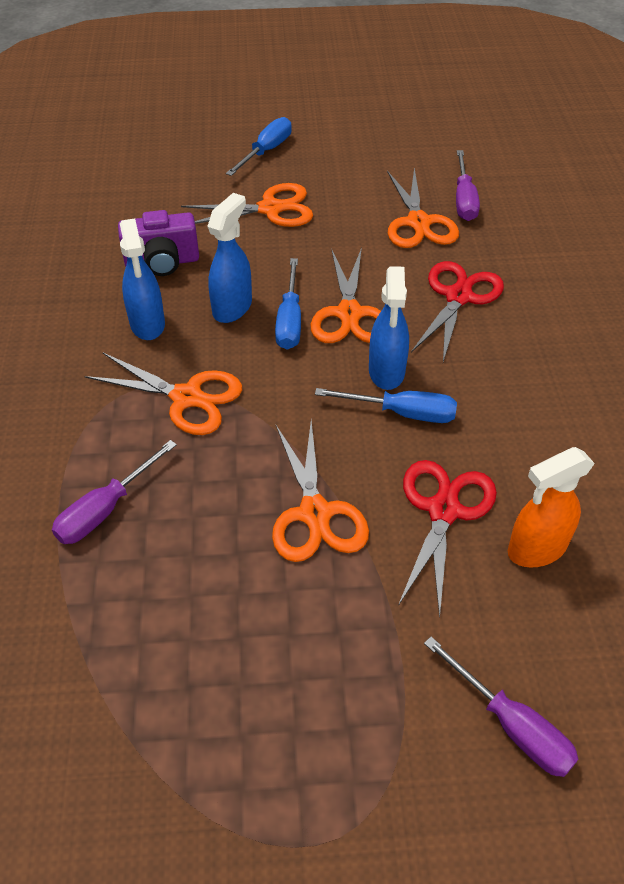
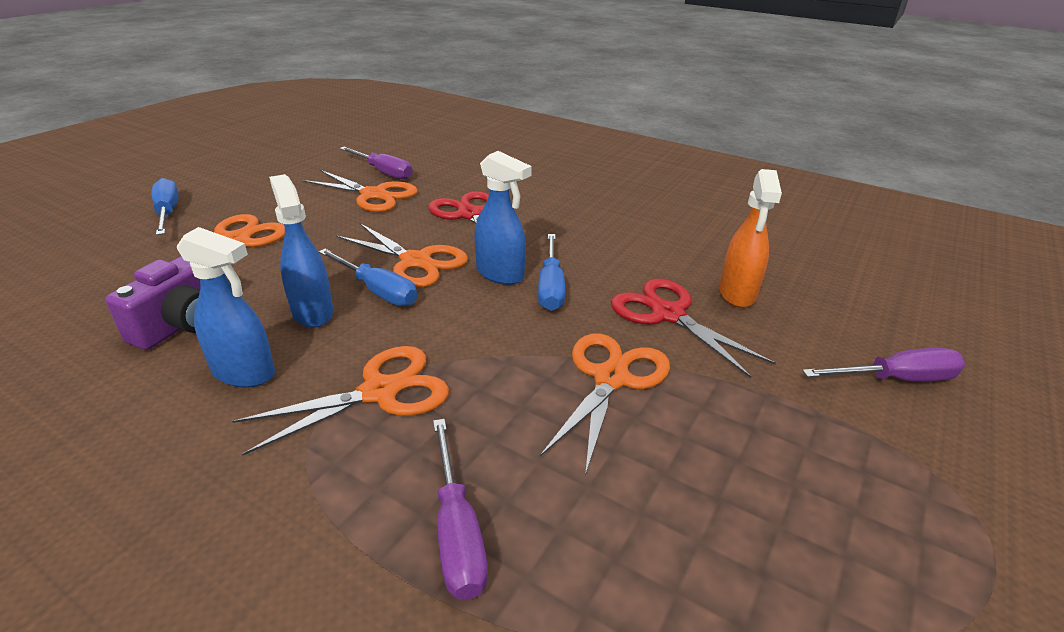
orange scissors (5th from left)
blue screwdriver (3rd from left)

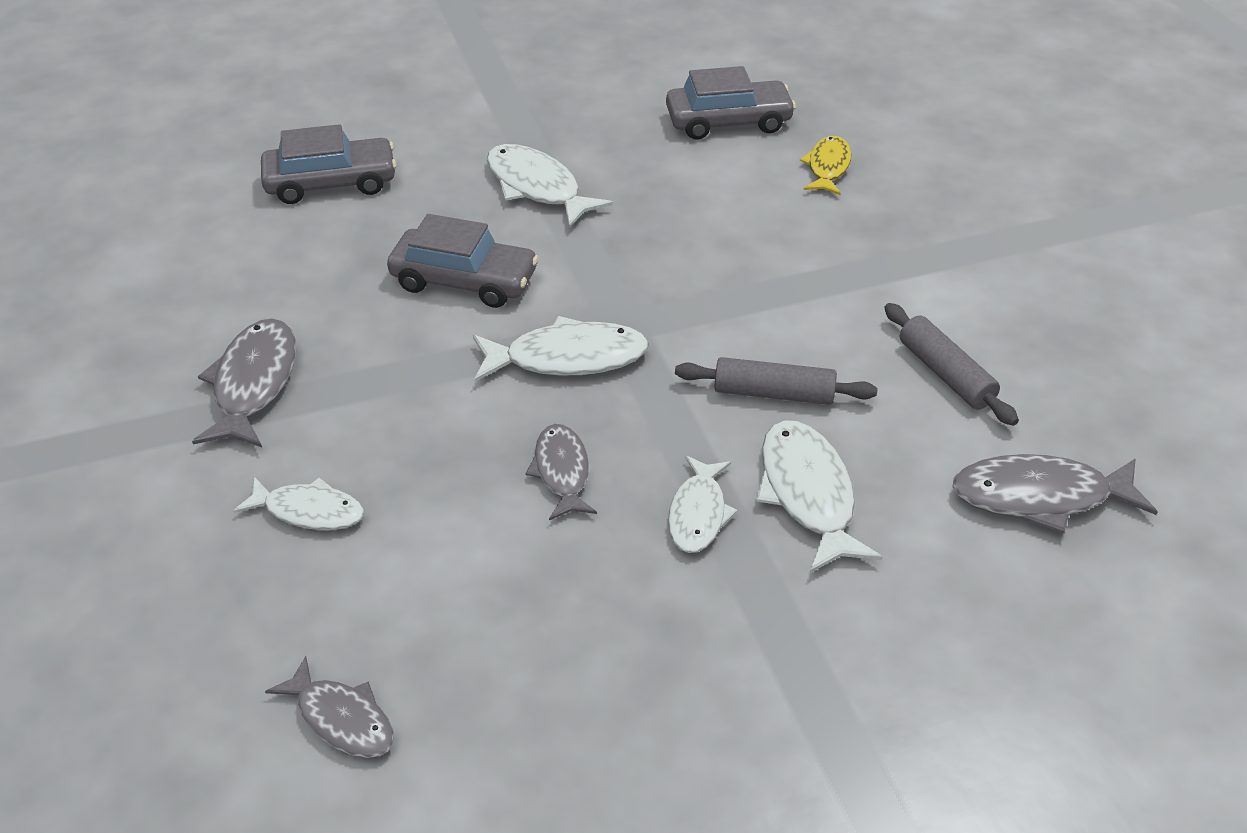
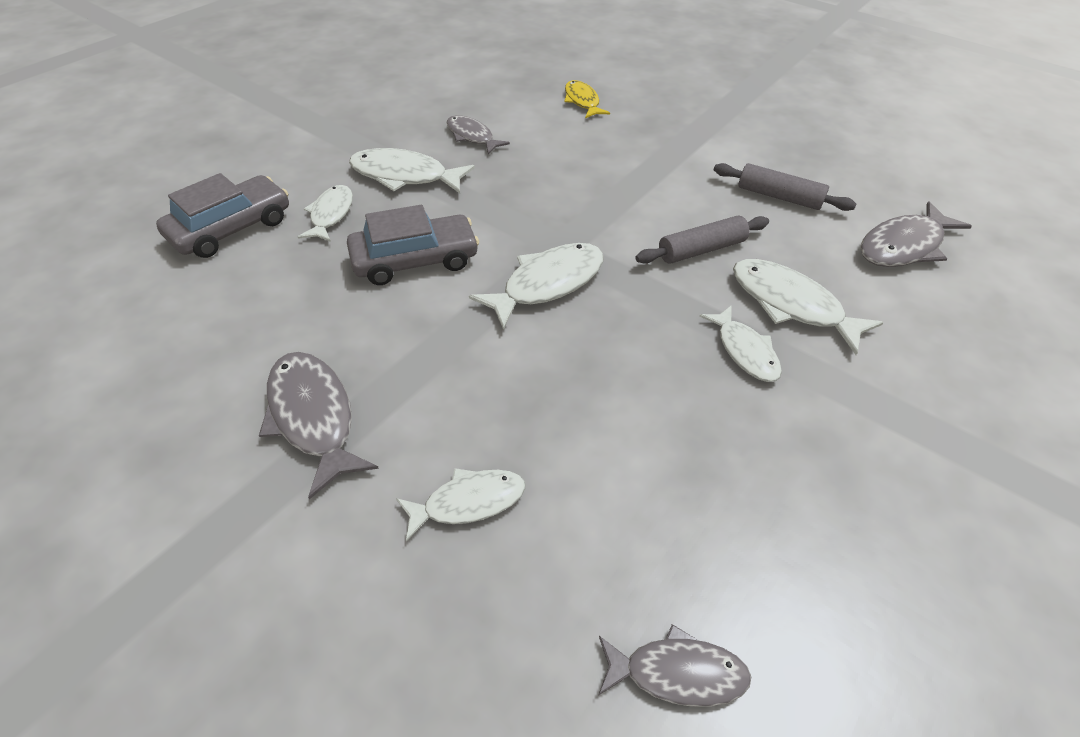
grey fish (2nd from left)
grey car (3rd from left in the first image)
white fish (1st from left)

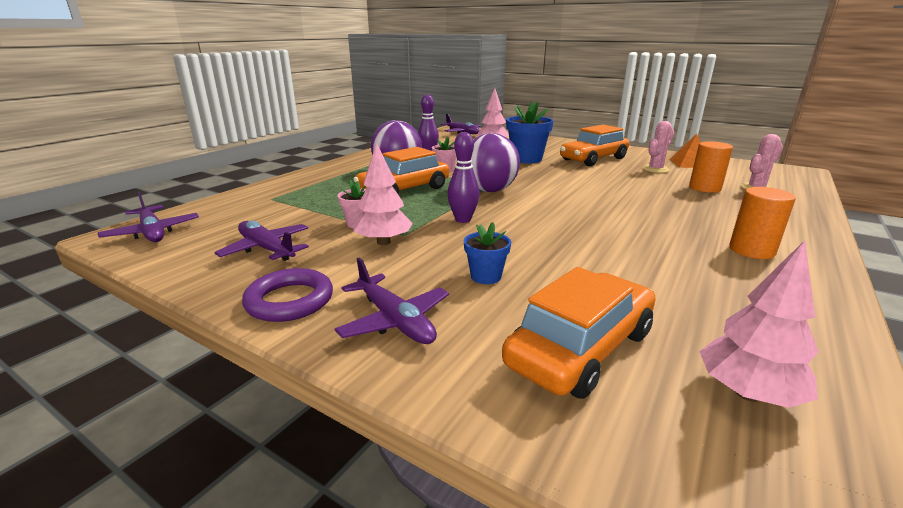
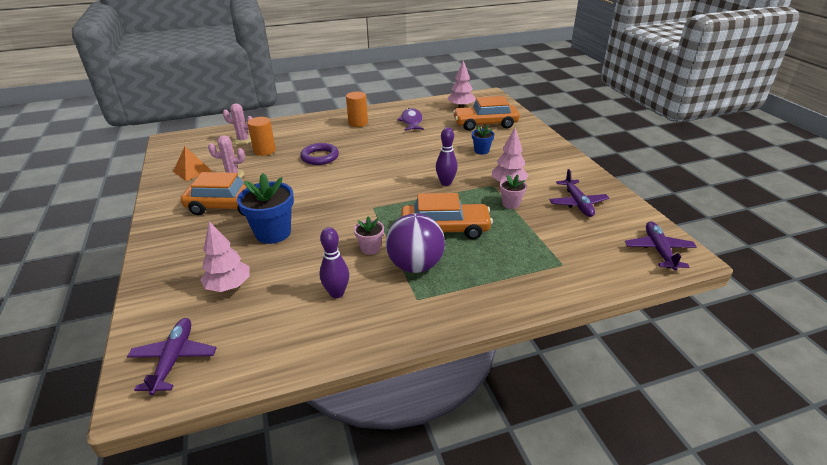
purple ring
purple plane (3rd from left in the first image)
purple ball (2nd from left in the first image)
purple fish

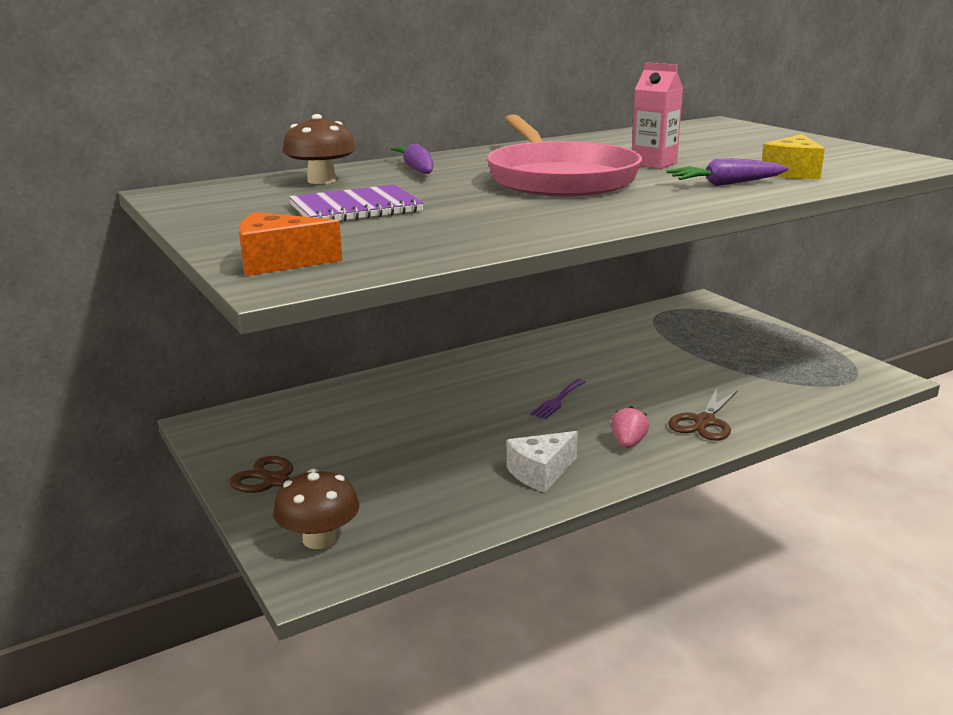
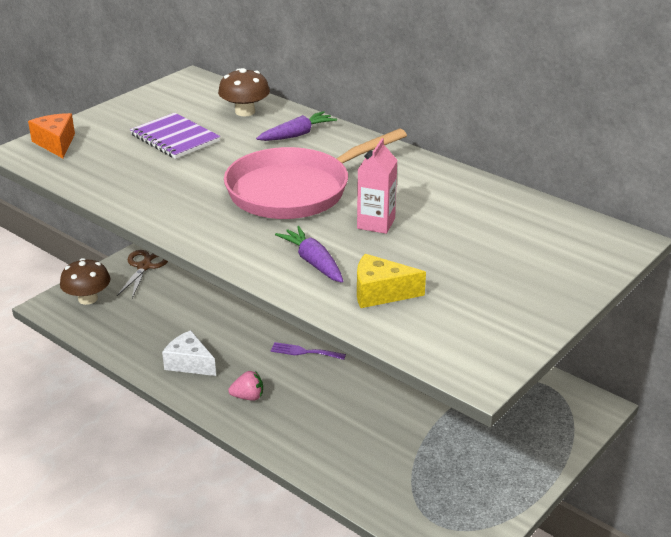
brown scissors (2nd from left in the first image)

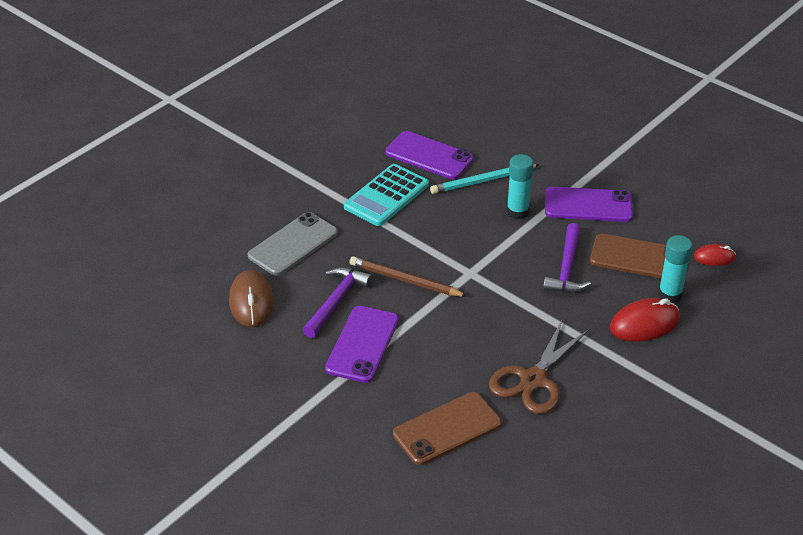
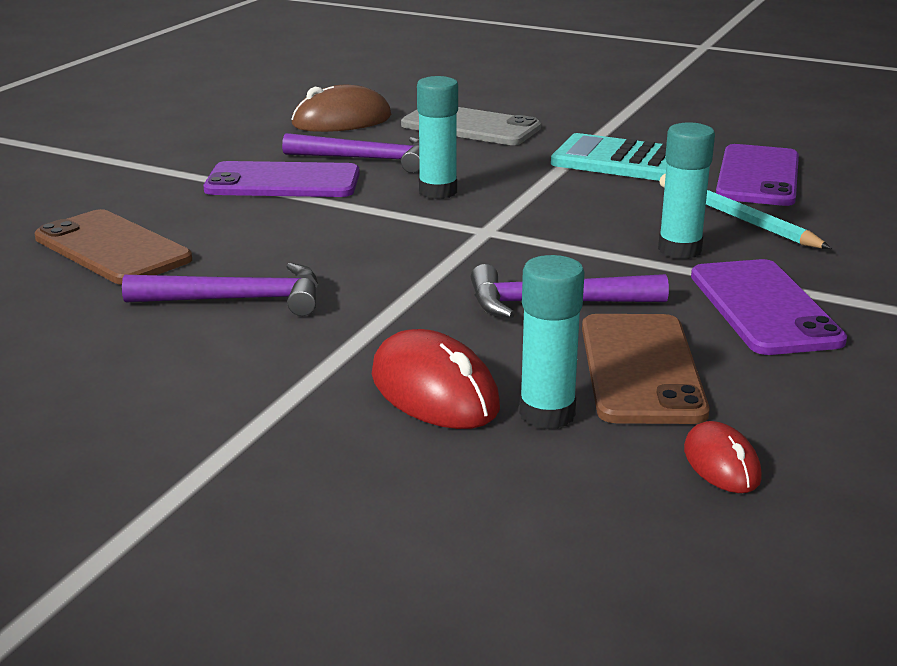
turquoise glue stick (1st from left)
purple hammer (1st from left)

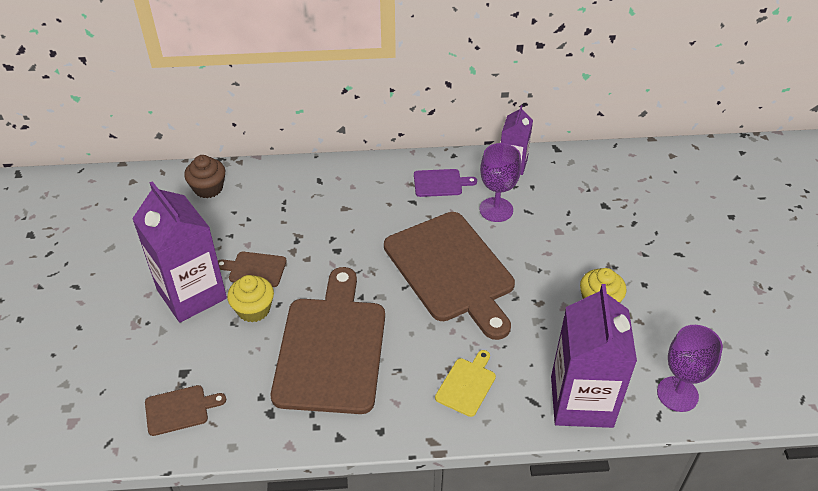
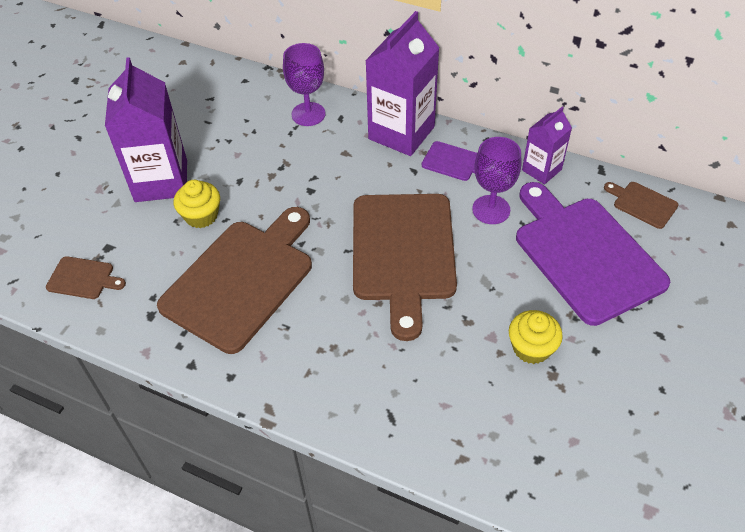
brown cupcake
brown cutting board (4th from left)
yellow cutting board
purple carton (2nd from left)
purple goblet (1st from left)
purple cutting board (2nd from left)

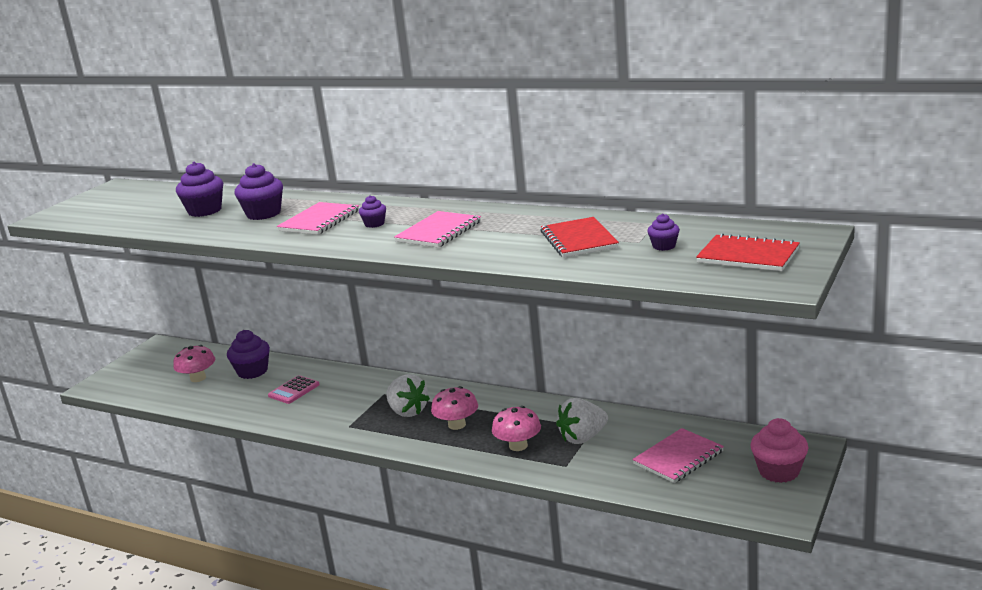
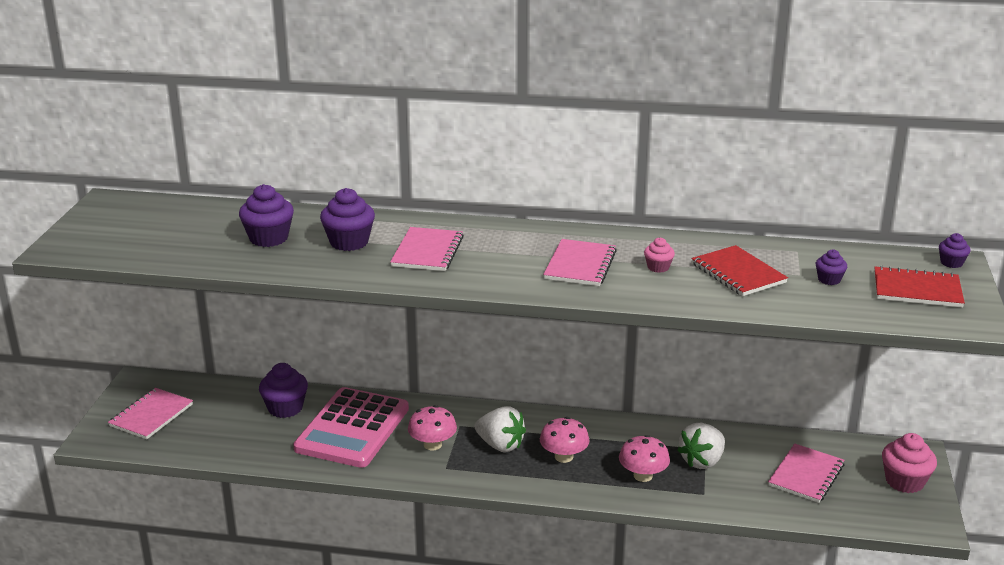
pink mushroom (1st from left)
pink calculator
purple cupcake (5th from left)
pink notebook (1st from left)
pink cupcake (1st from left)

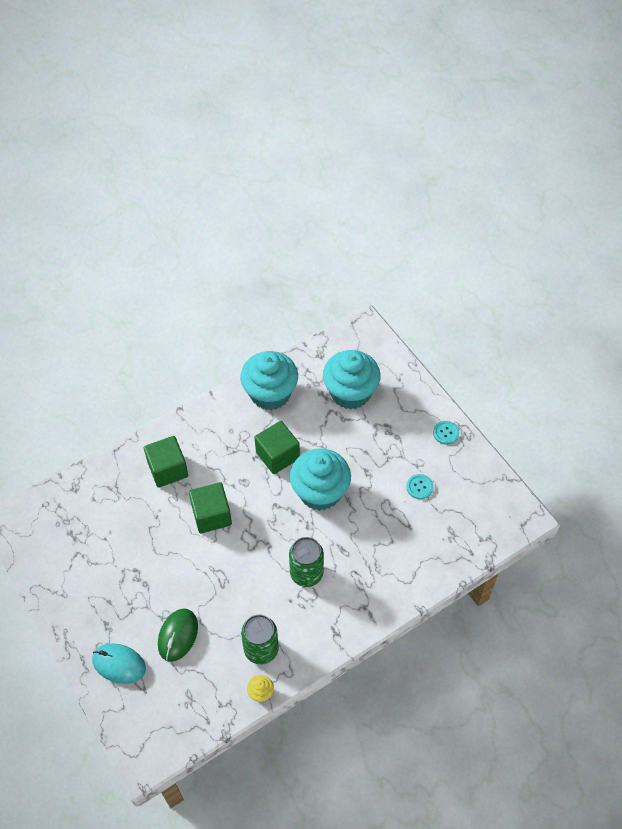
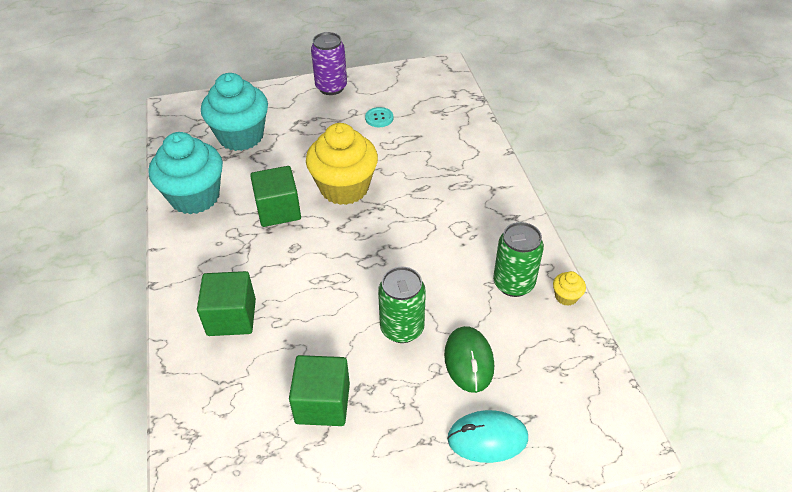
turquoise mouse
green mouse
green cube (3rd from left)
green can (1st from left)
yellow cupcake (1st from left)
purple can

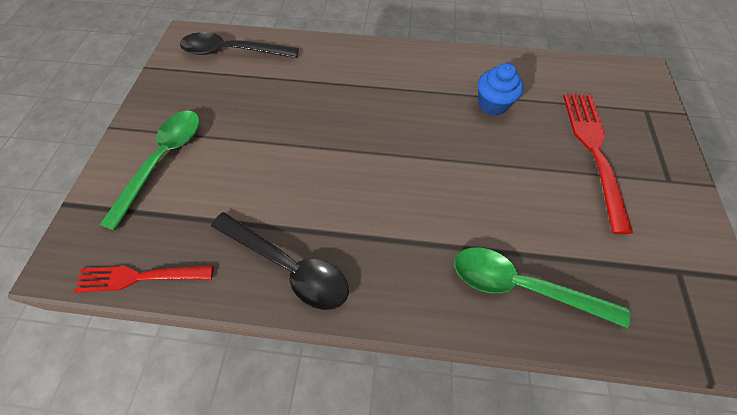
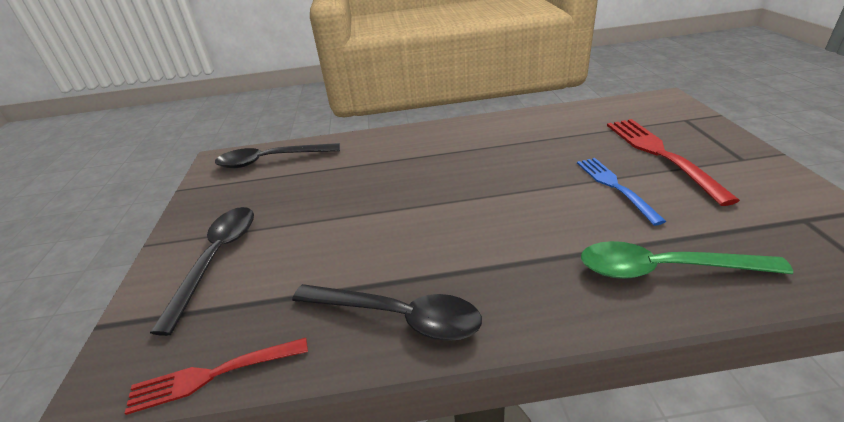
black spoon (1st from left)
blue cupcake
blue fork

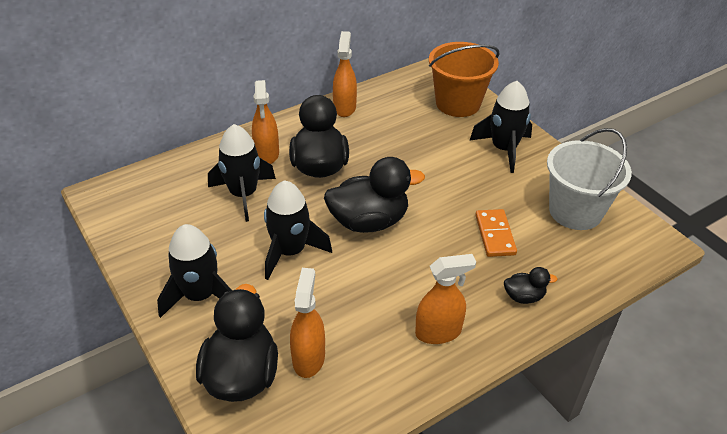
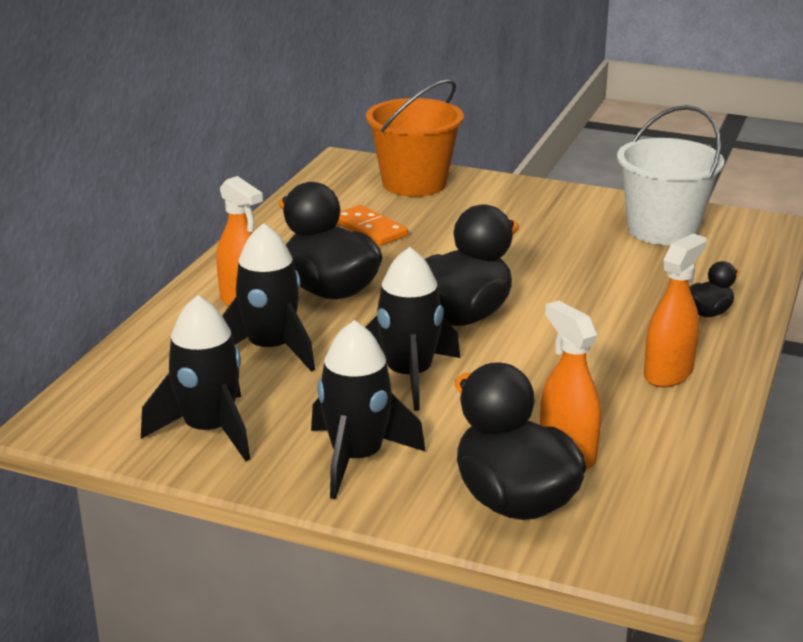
orange spray bottle (3rd from left in the first image)
black rocket (1st from left)
orange domino

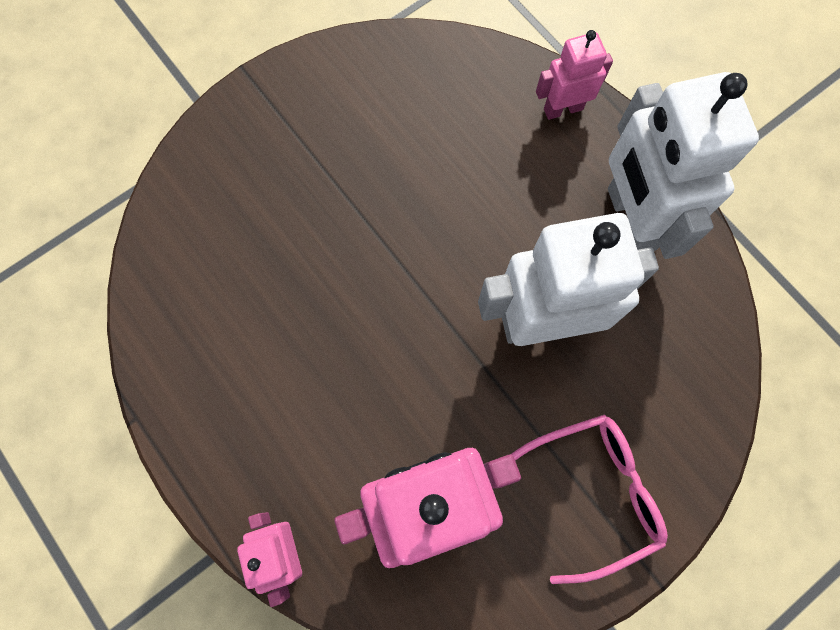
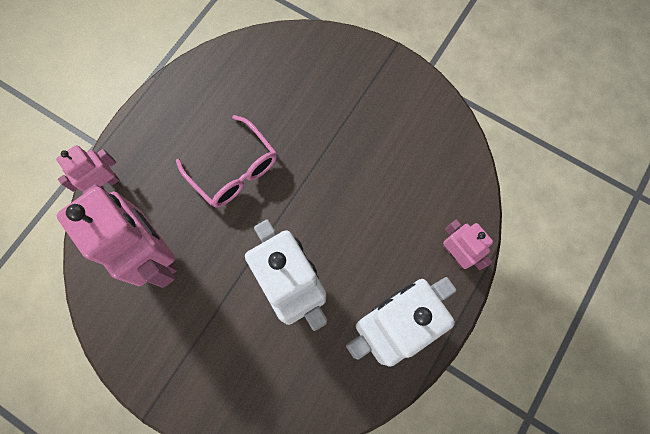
pink glasses

